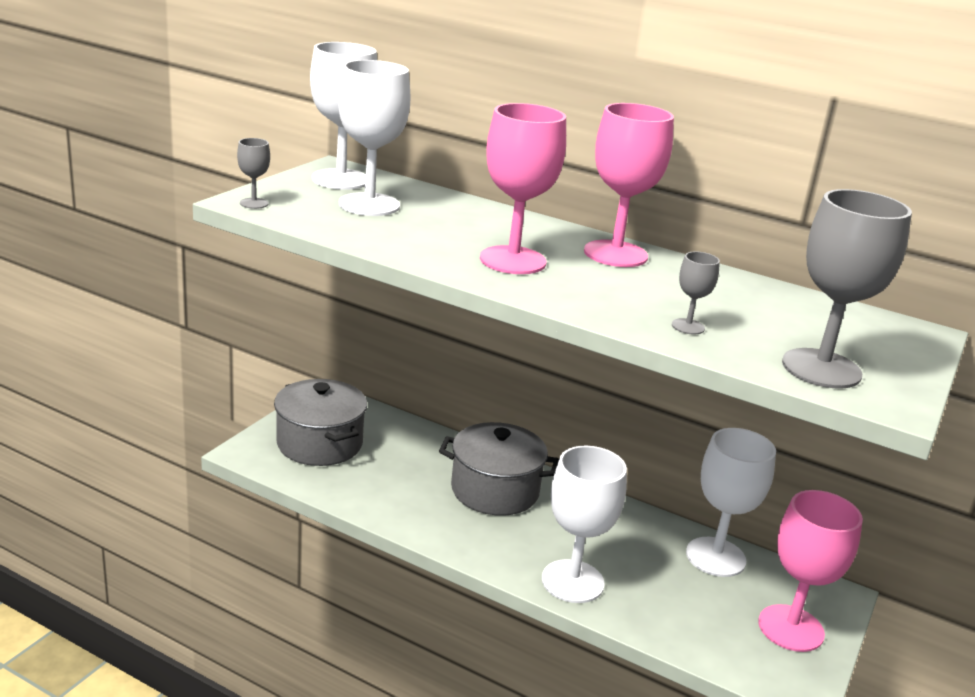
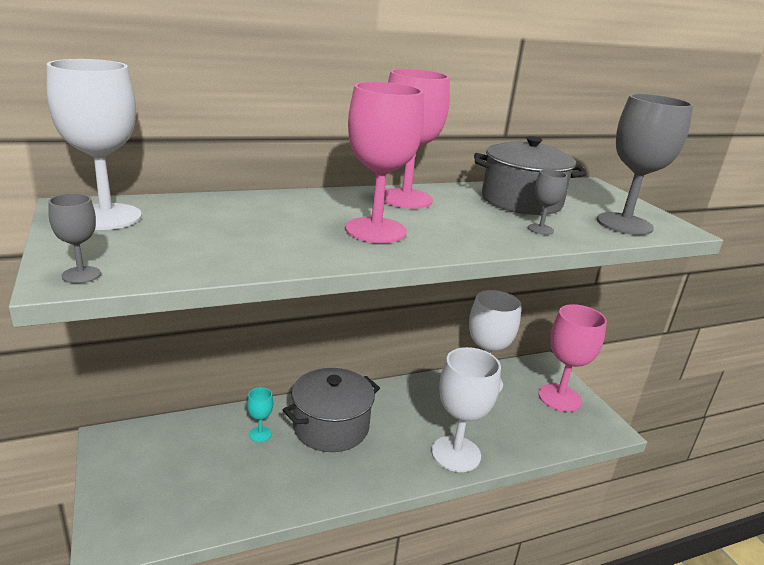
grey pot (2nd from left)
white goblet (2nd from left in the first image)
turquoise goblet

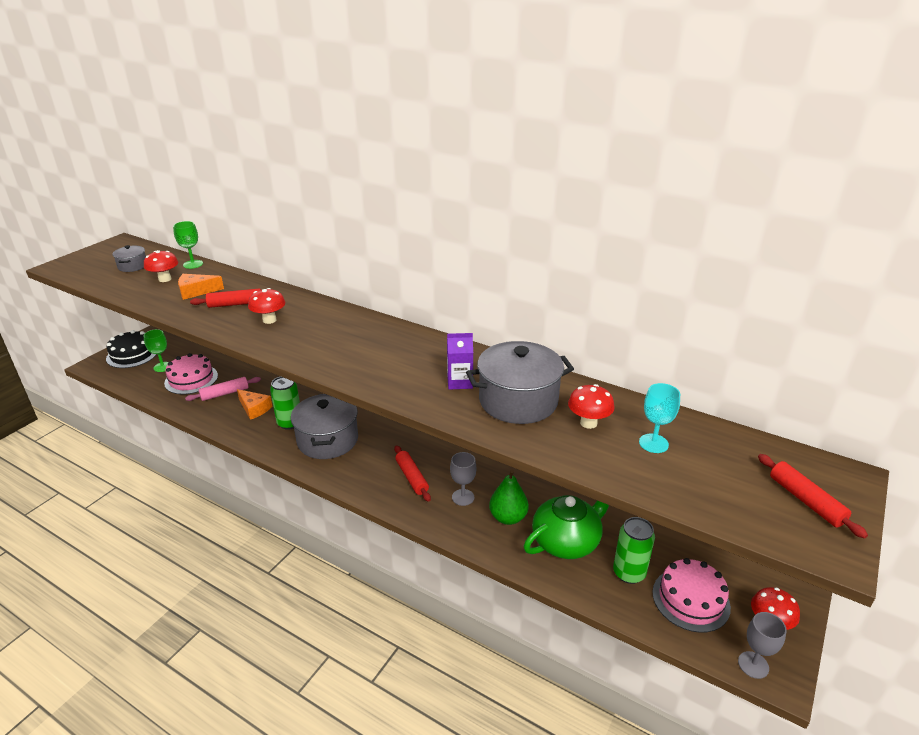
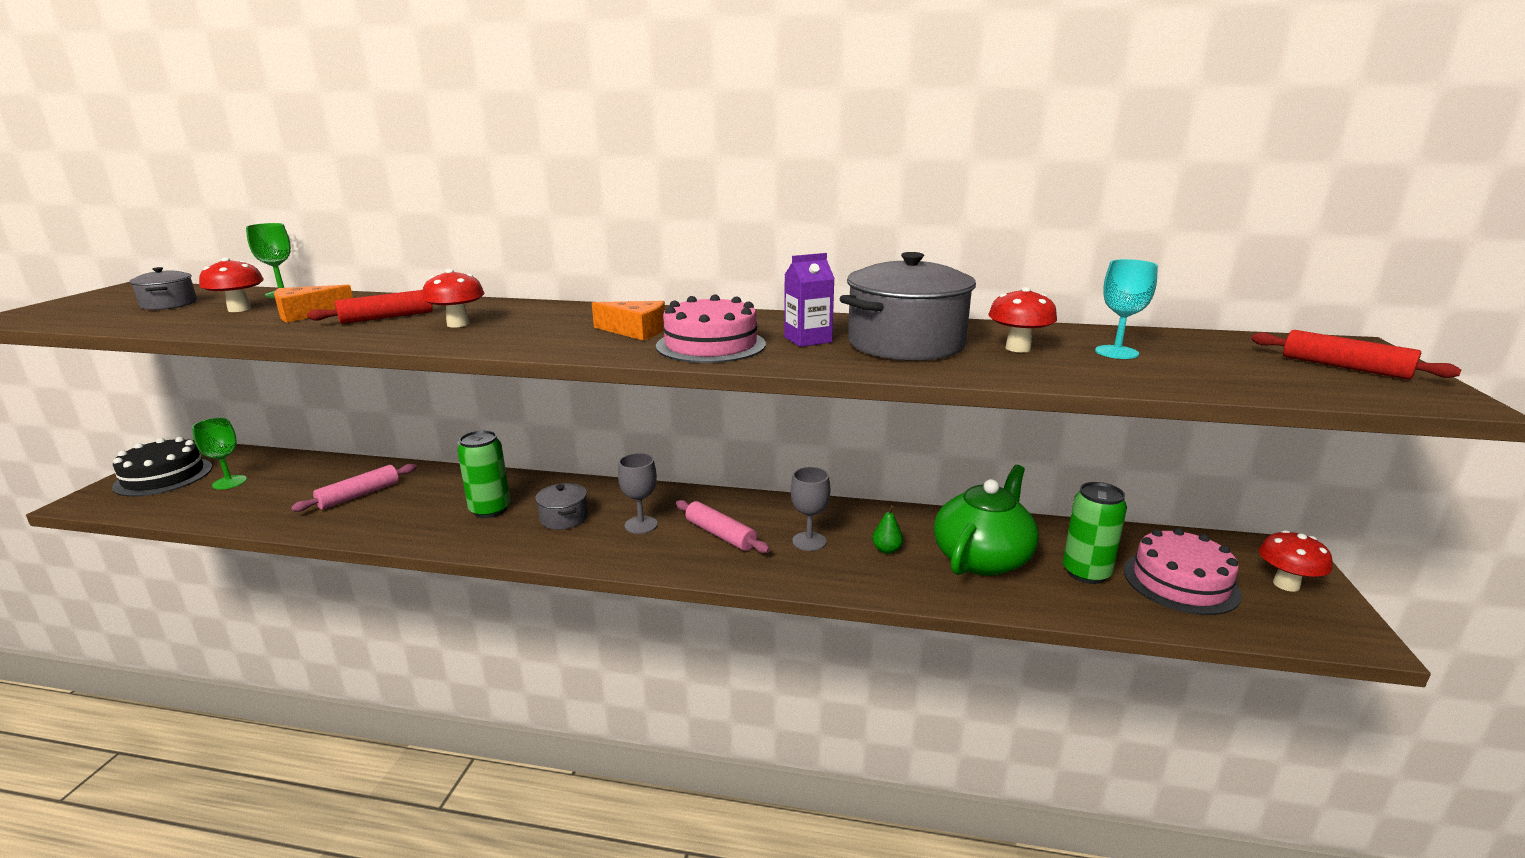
pink cake (1st from left)
orange cheese (2nd from left)
grey pot (2nd from left)
pink rolling pin (2nd from left)
green pear
grey goblet (1st from left)

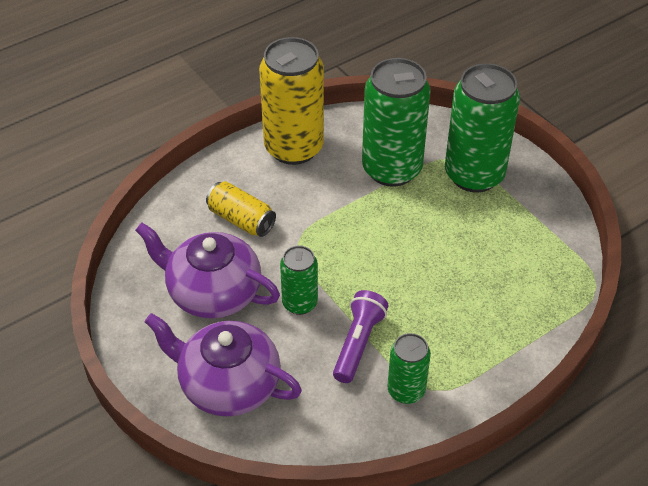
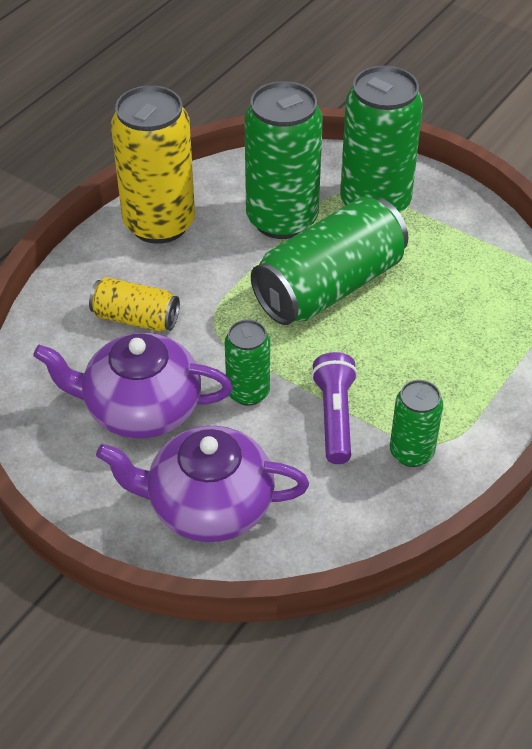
green can (3rd from left)

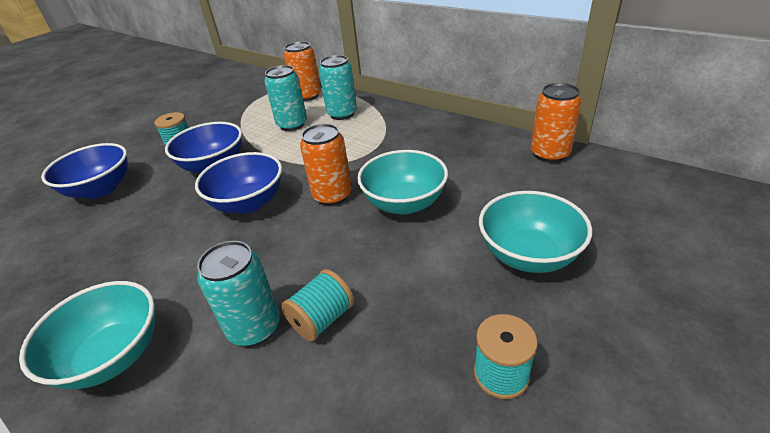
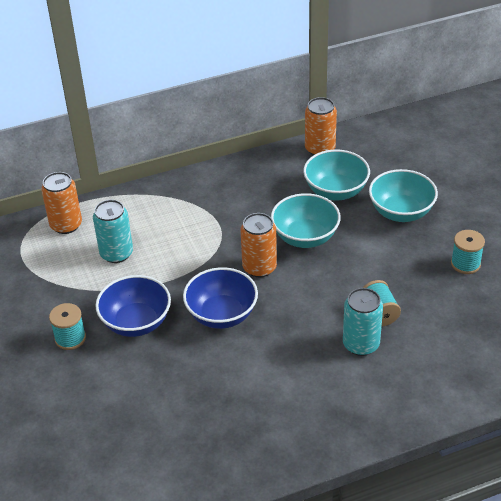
turquoise bowl (2nd from left)
blue bowl (1st from left in the first image)
turquoise can (3rd from left in the first image)

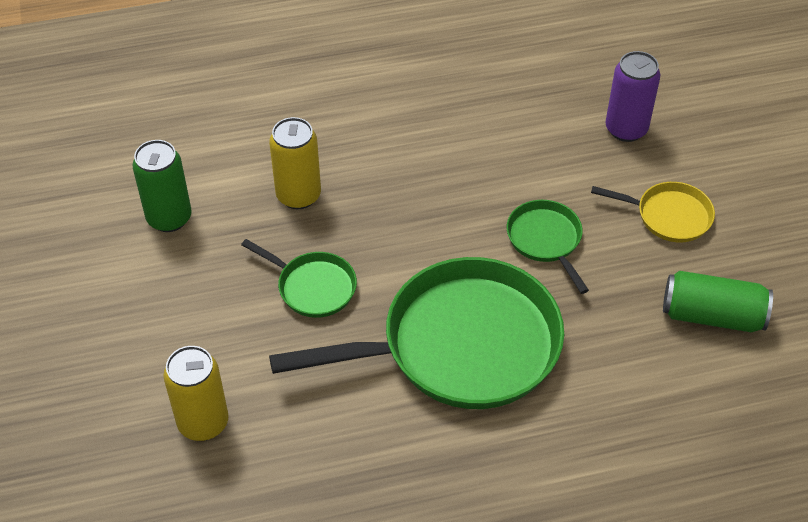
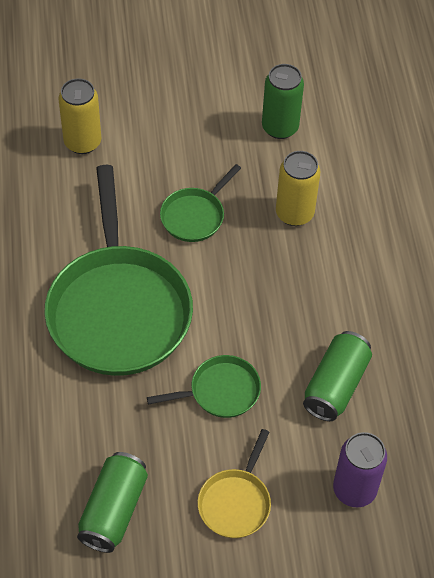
green can (3rd from left)

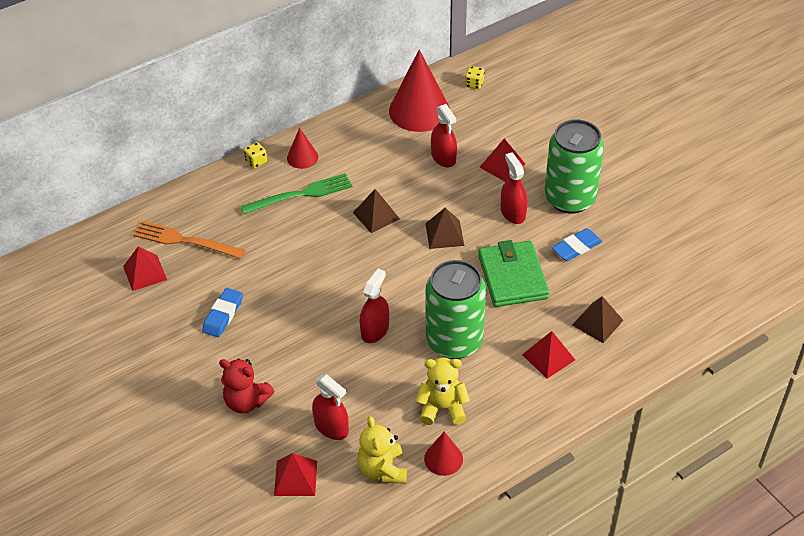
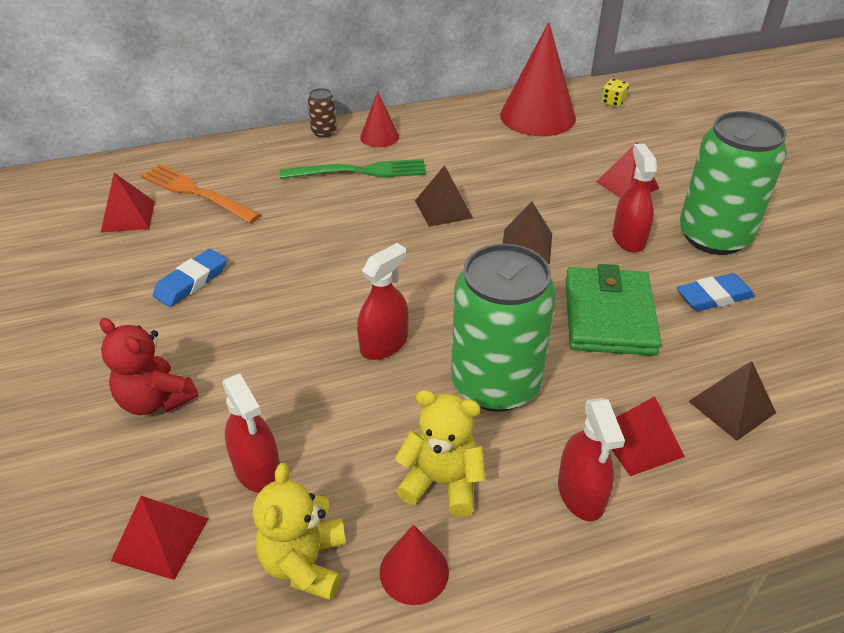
brown can
red spray bottle (3rd from left)

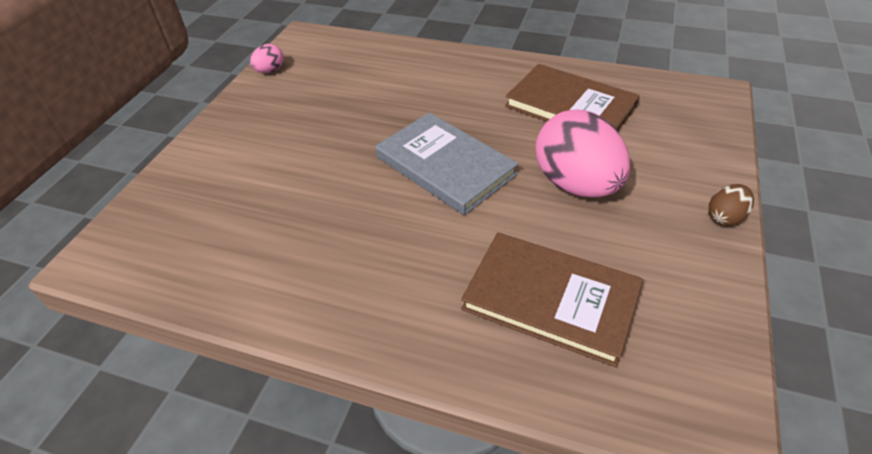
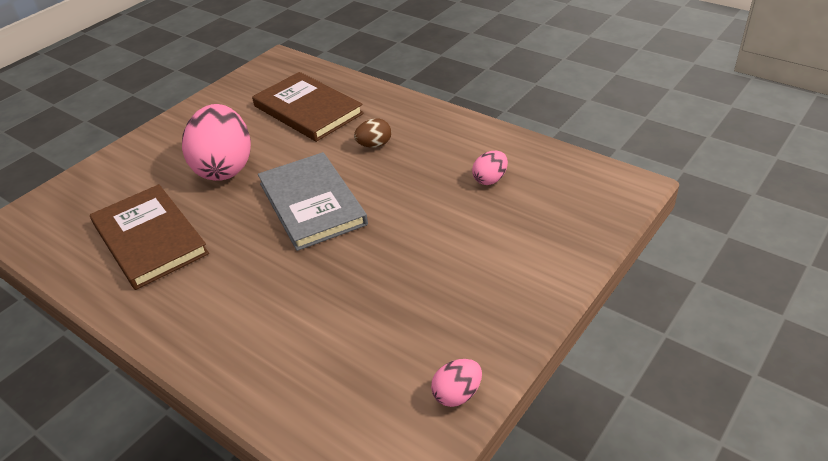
brown egg
pink egg (3rd from left)

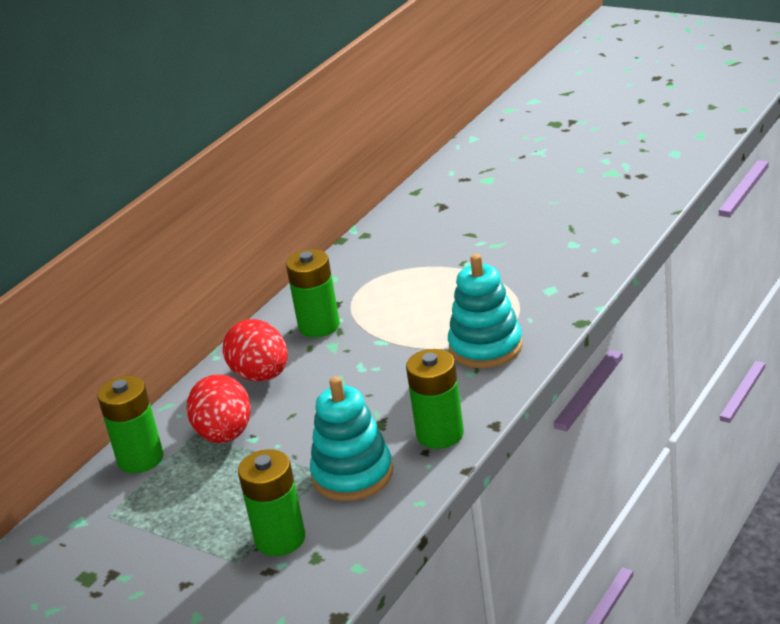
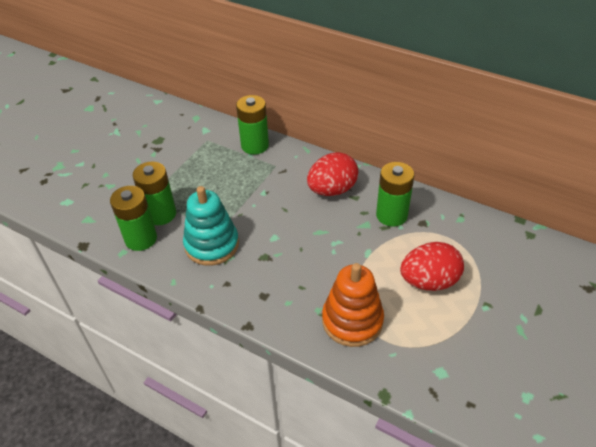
red egg (2nd from left)
green battery (1st from left)
orange stacking toy

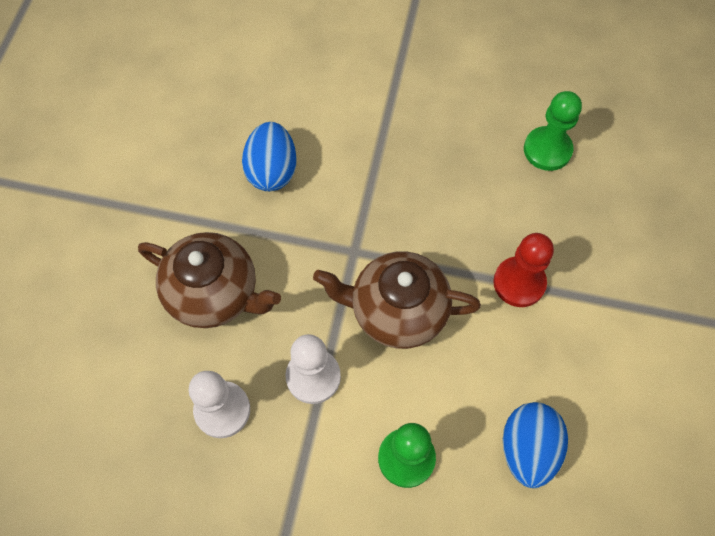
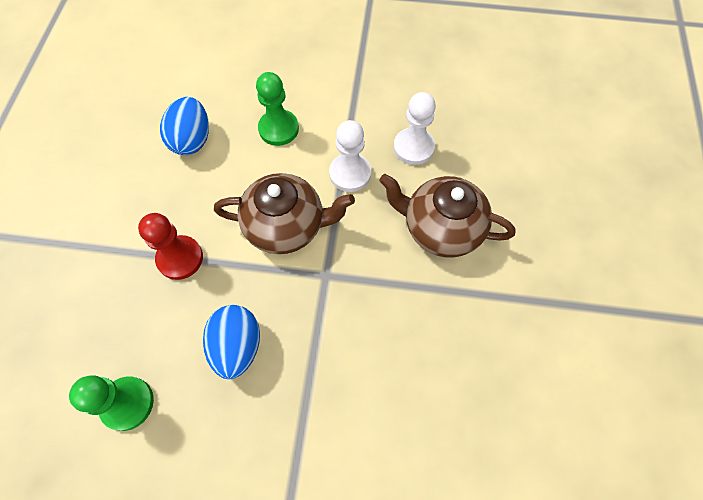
blue egg (2nd from left)

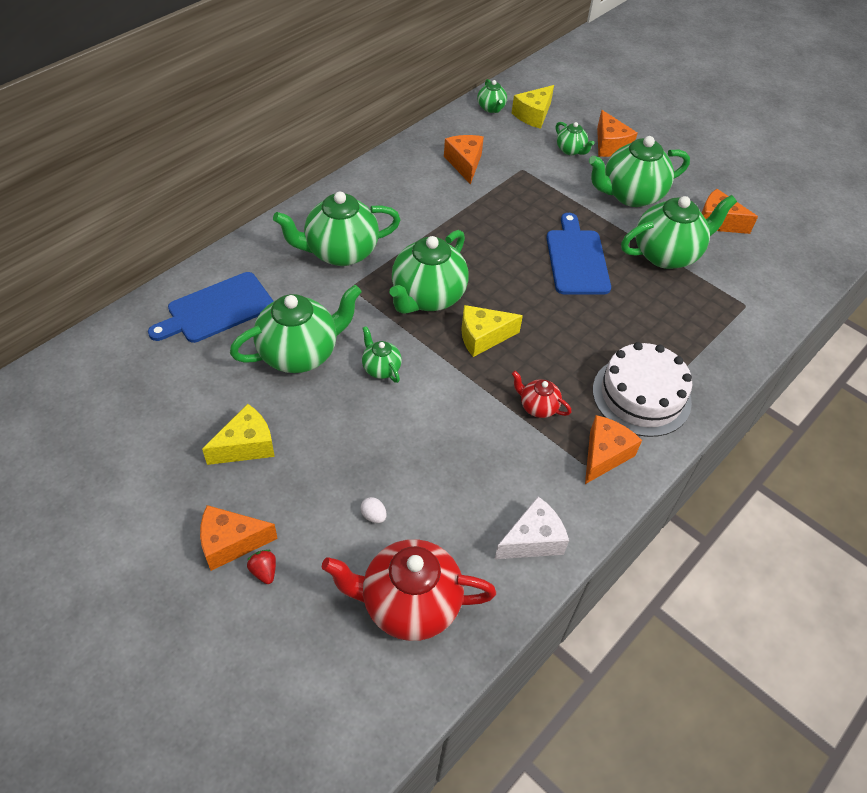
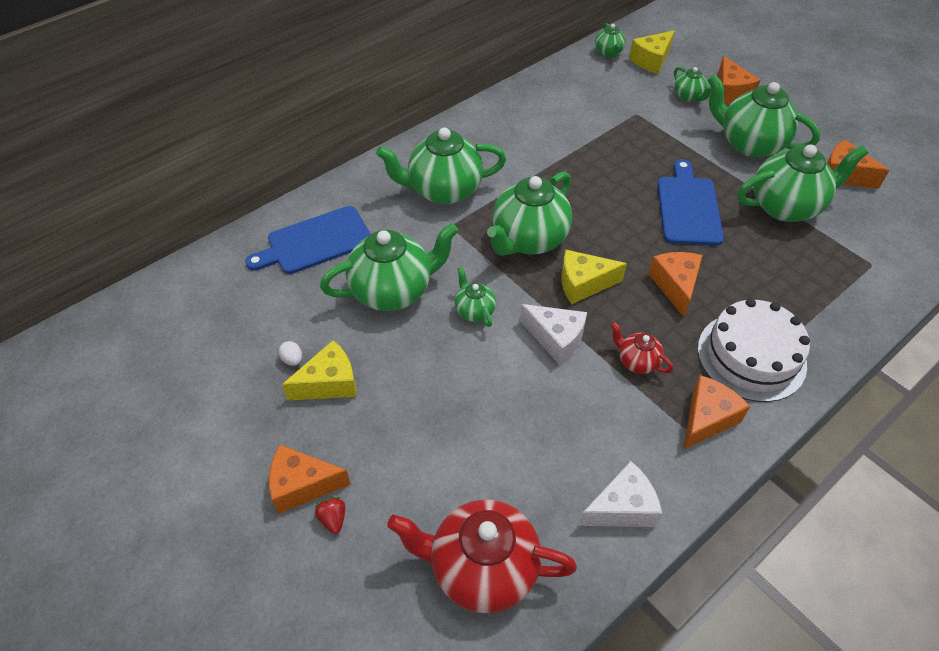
white egg
orange cheese (2nd from left)
green teapot (7th from left)
white cheese (1st from left)

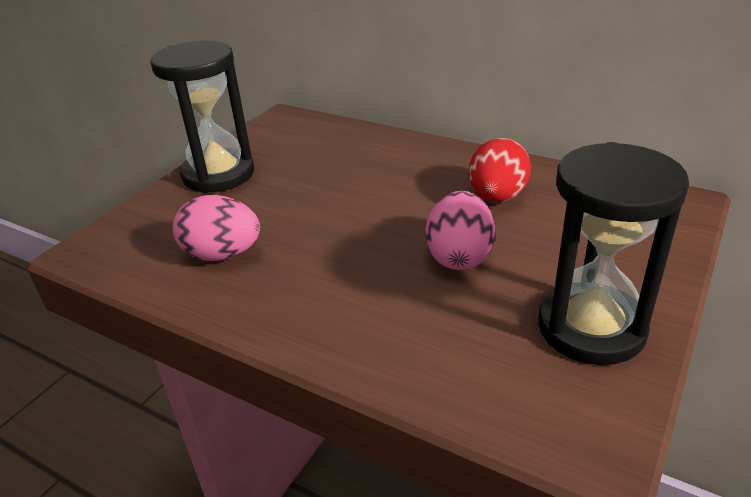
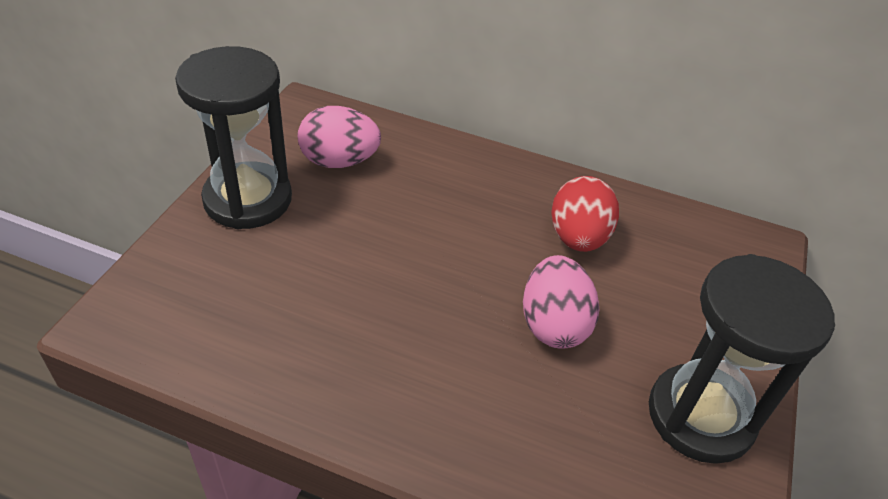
pink egg (1st from left)

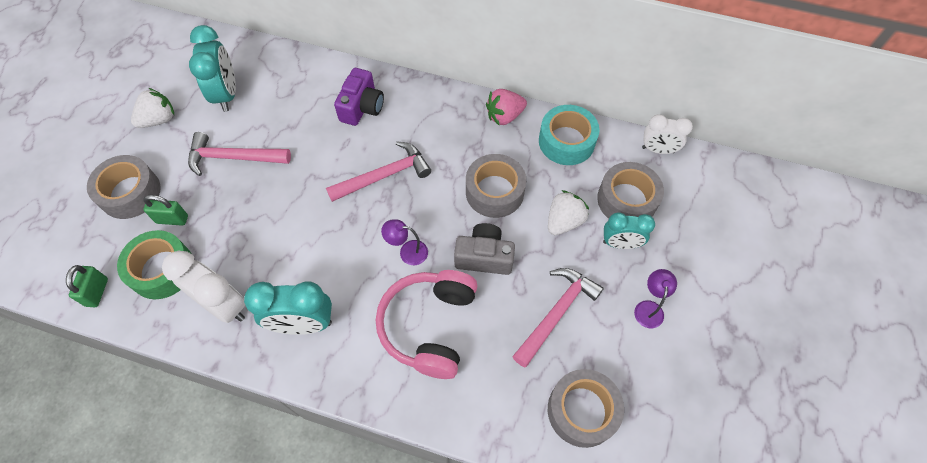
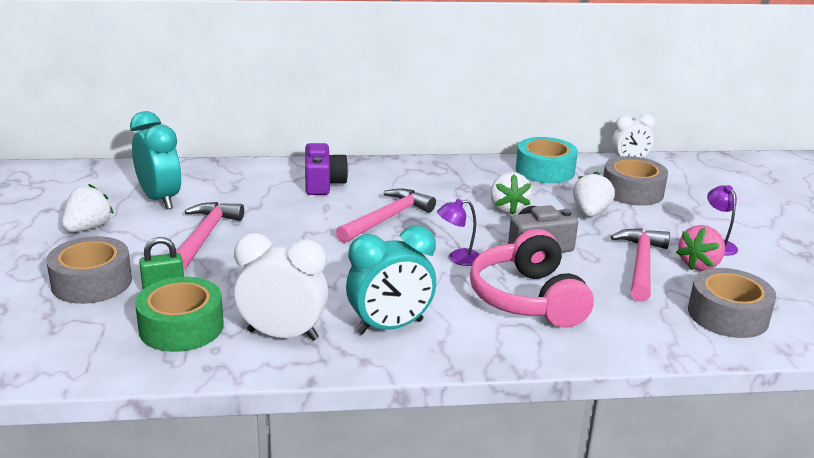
green padlock (1st from left in the first image)
pink hammer (1st from left)
white strawberry (2nd from left)
pink strawberry
turquoise clock (3rd from left in the first image)

